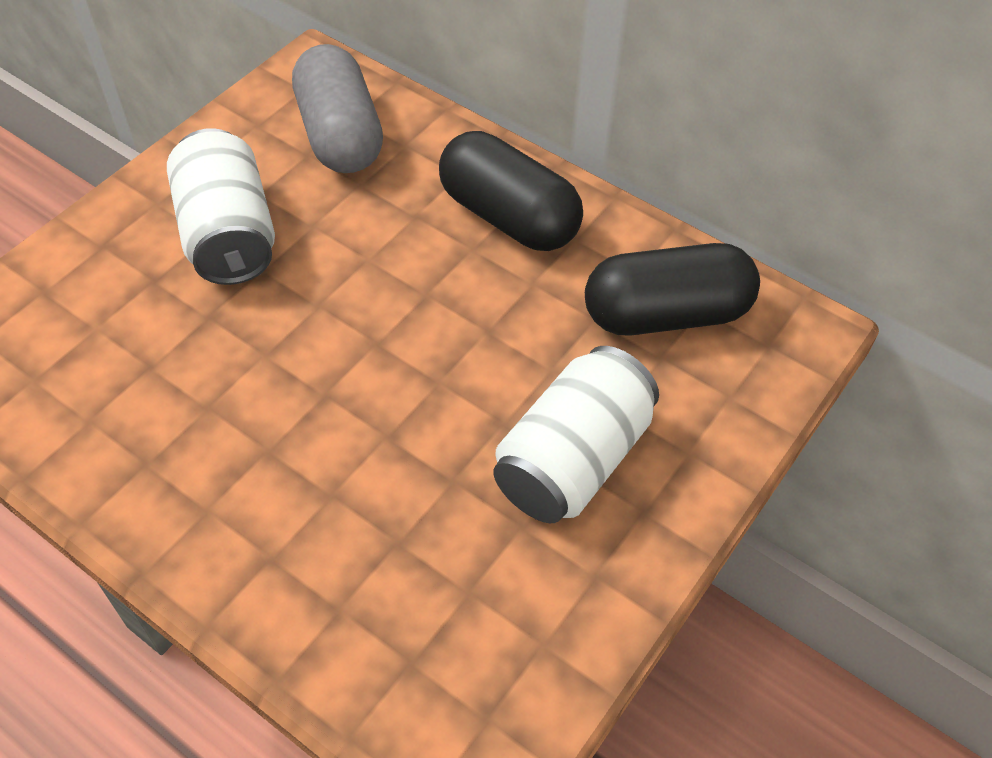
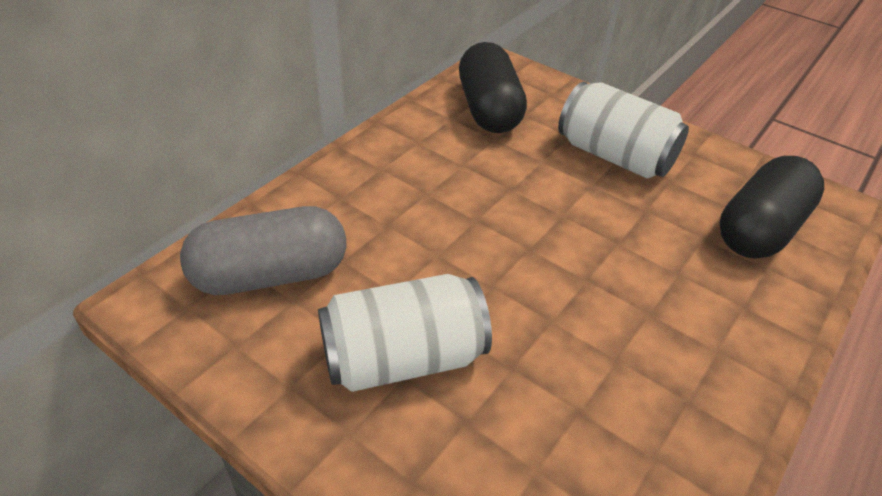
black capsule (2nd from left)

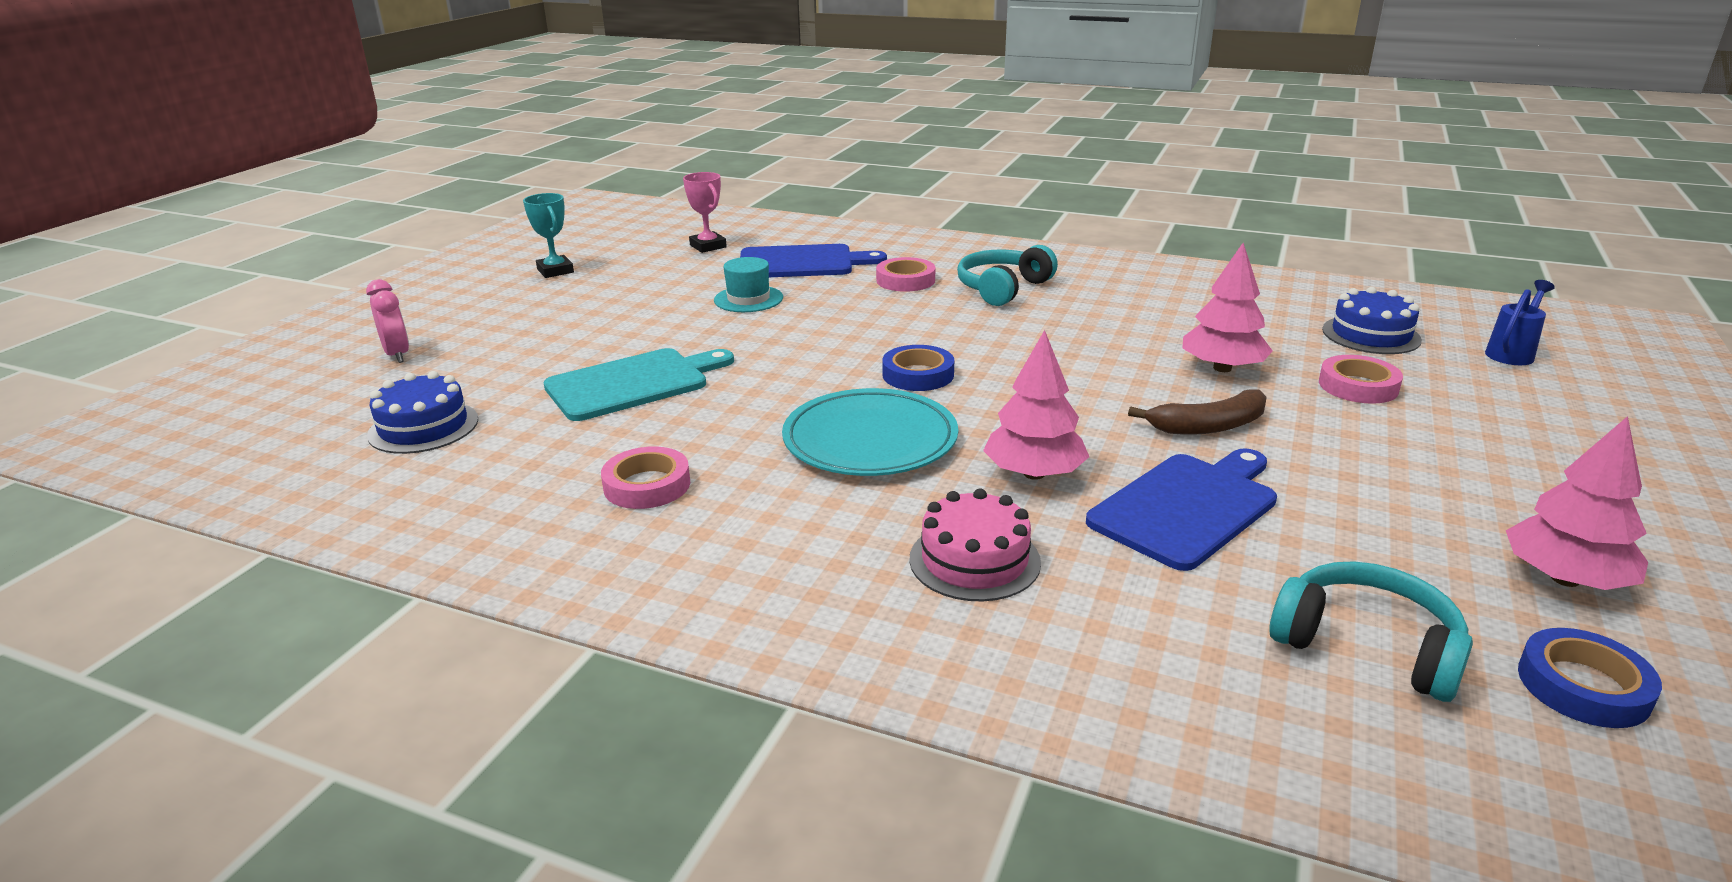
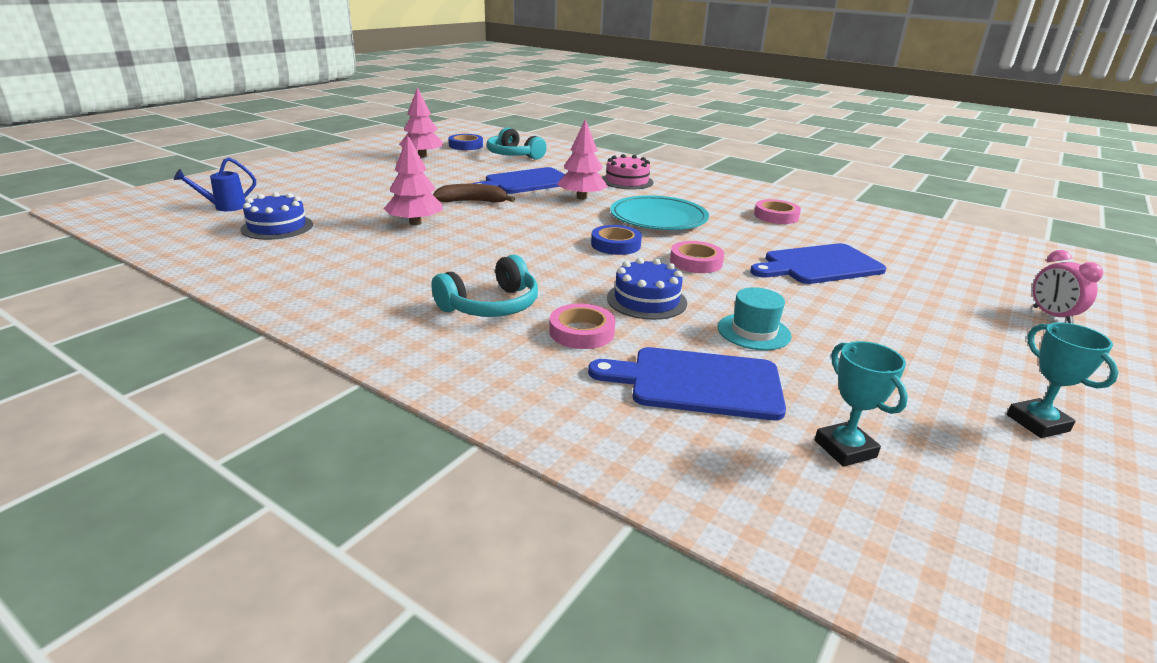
blue cake (2nd from left)
blue cutting board (3rd from left)
turquoise trophy (1st from left)
pink tape (2nd from left)

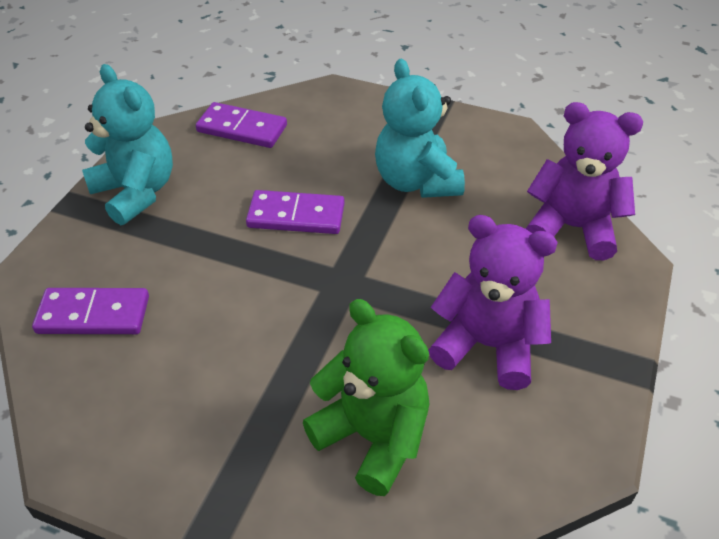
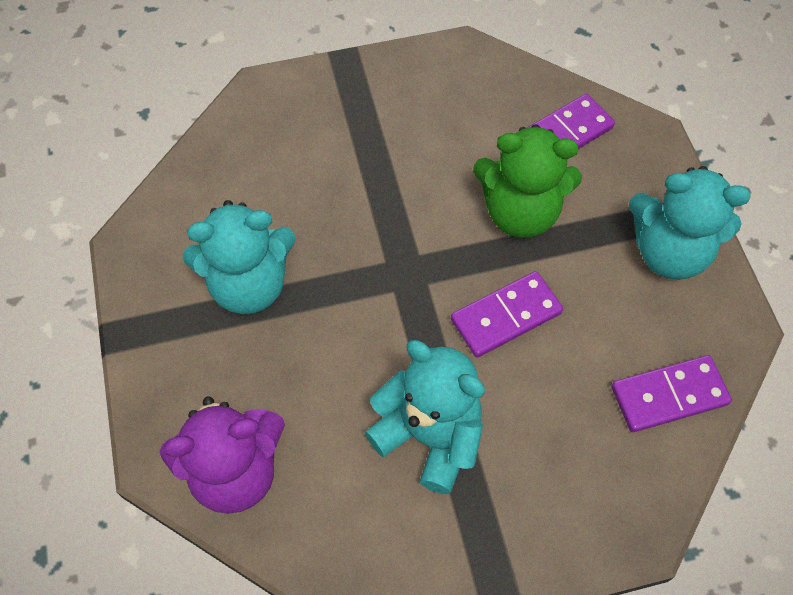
green teddy bear
turquoise teddy bear (1st from left)

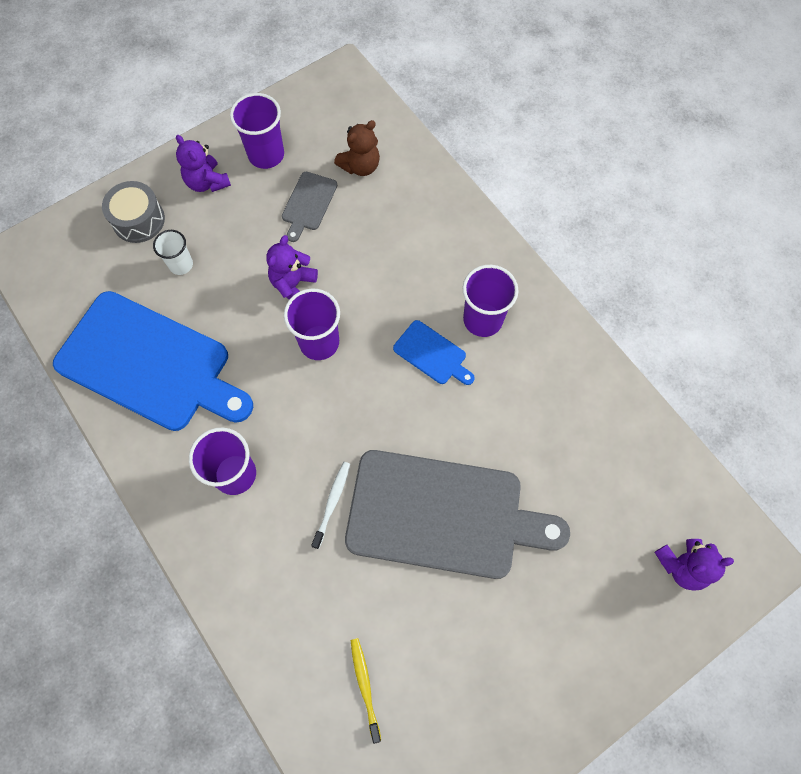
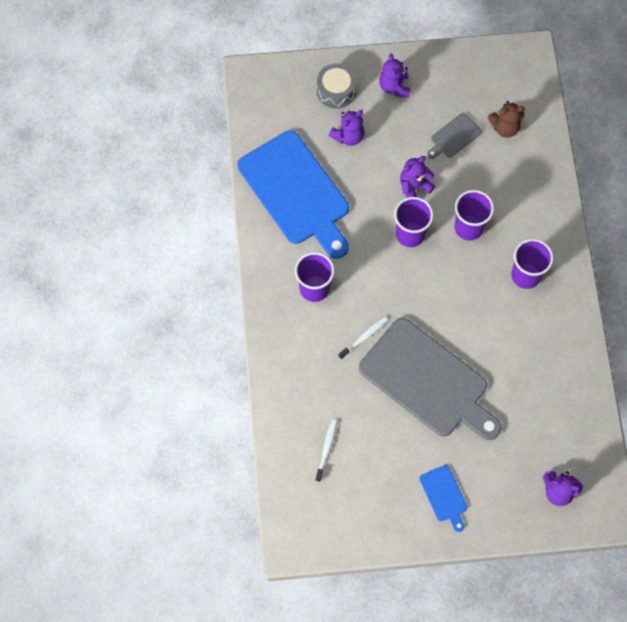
purple teddy bear (1st from left)
purple cup (3rd from left)
white toothbrush (1st from left)
blue cutting board (2nd from left)

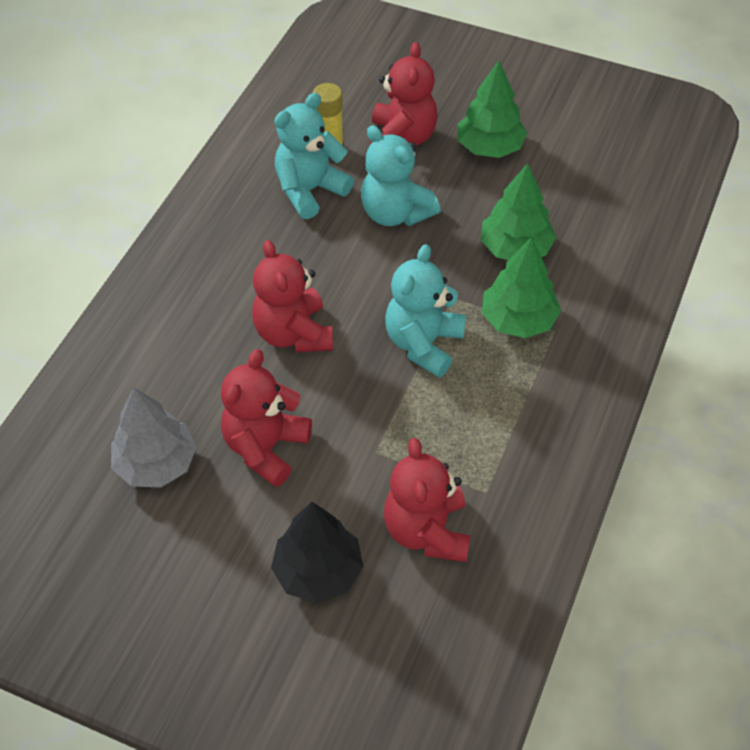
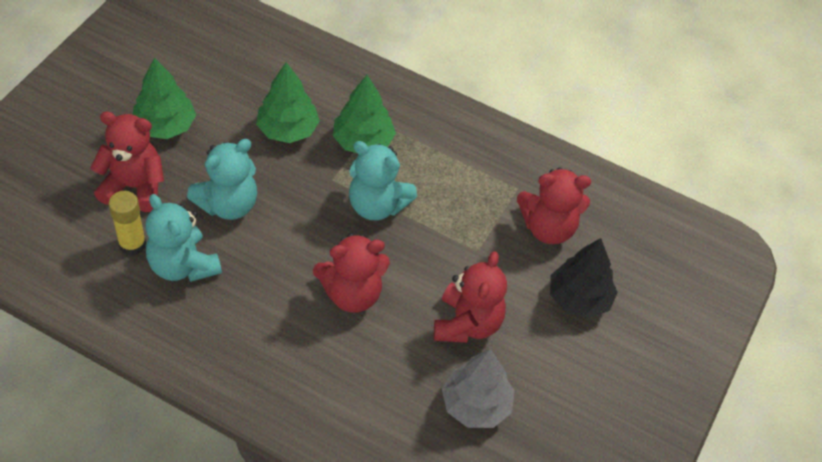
red teddy bear (3rd from left)

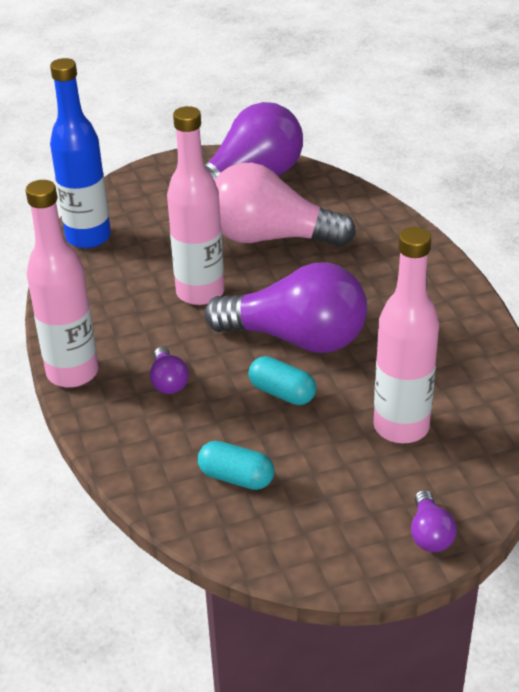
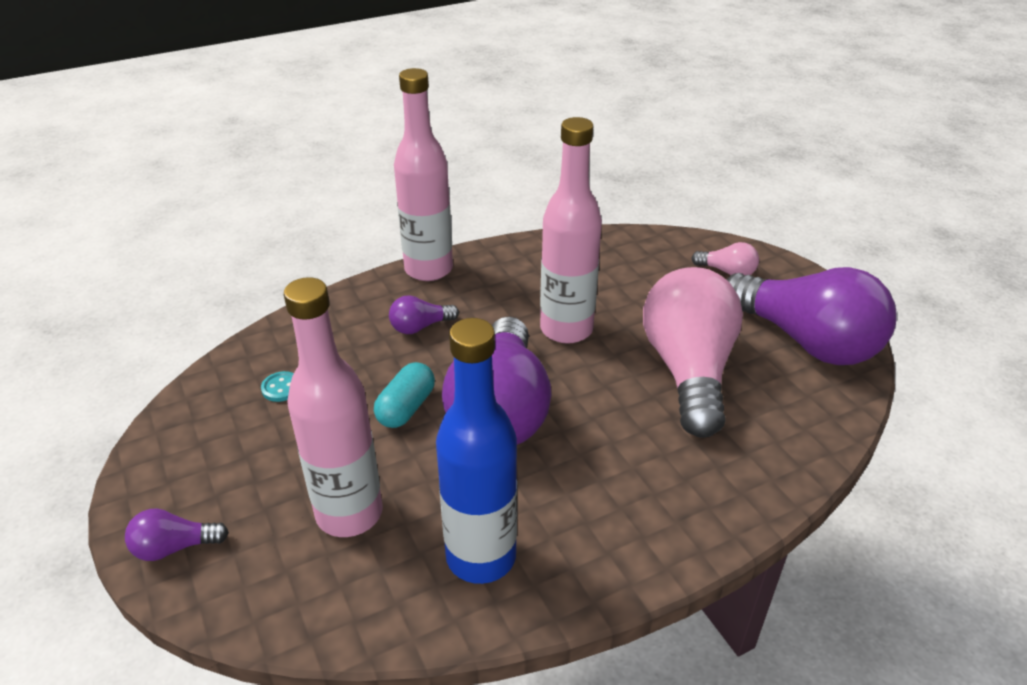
blue bottle
turquoise button
pink light bulb (2nd from left)

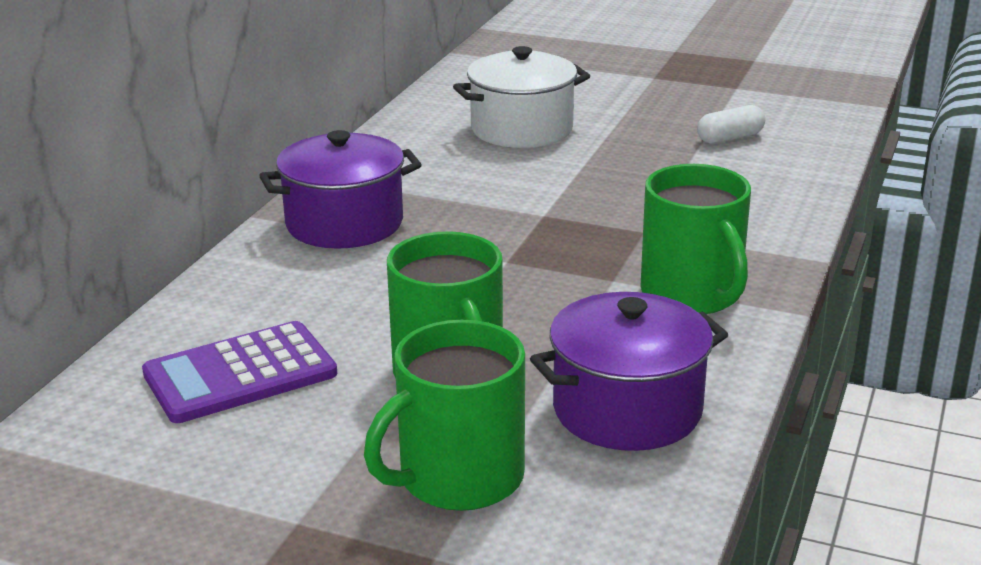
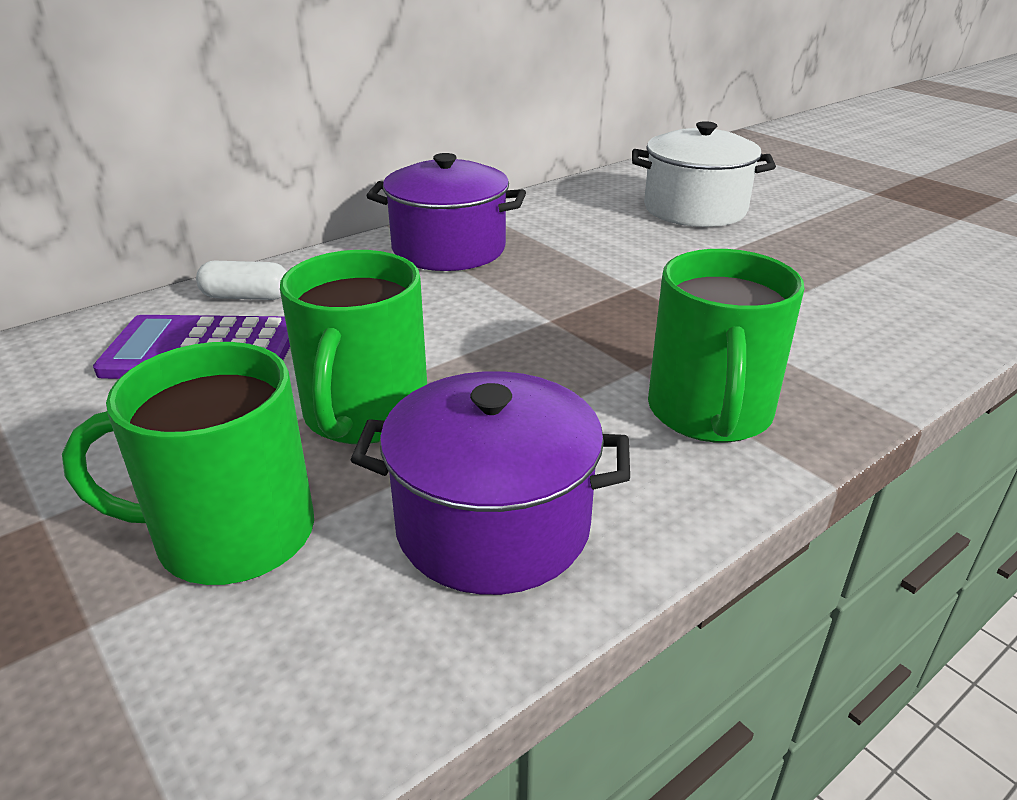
white capsule

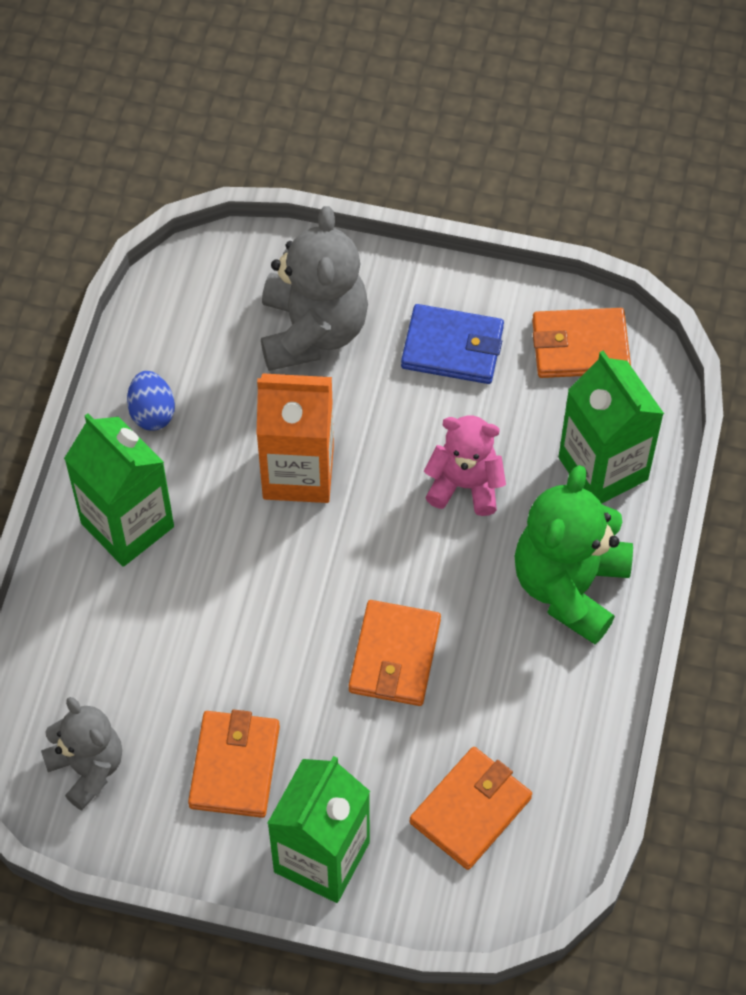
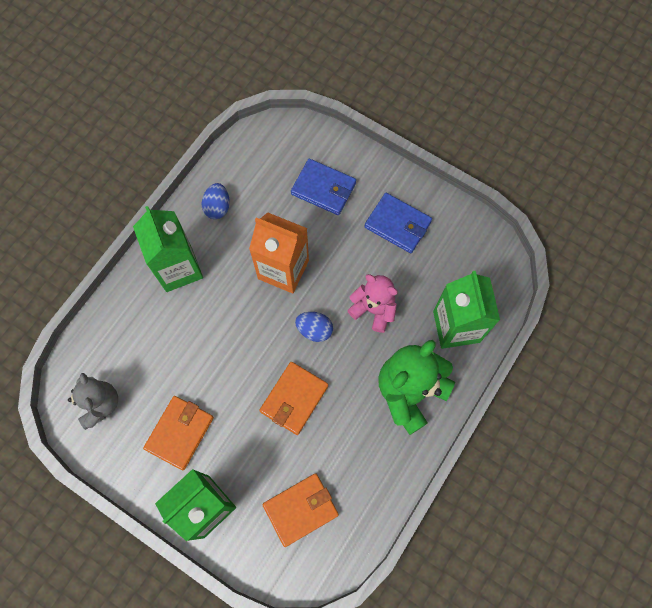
blue wallet (1st from left)
orange wallet (4th from left in the first image)
blue egg (2nd from left)

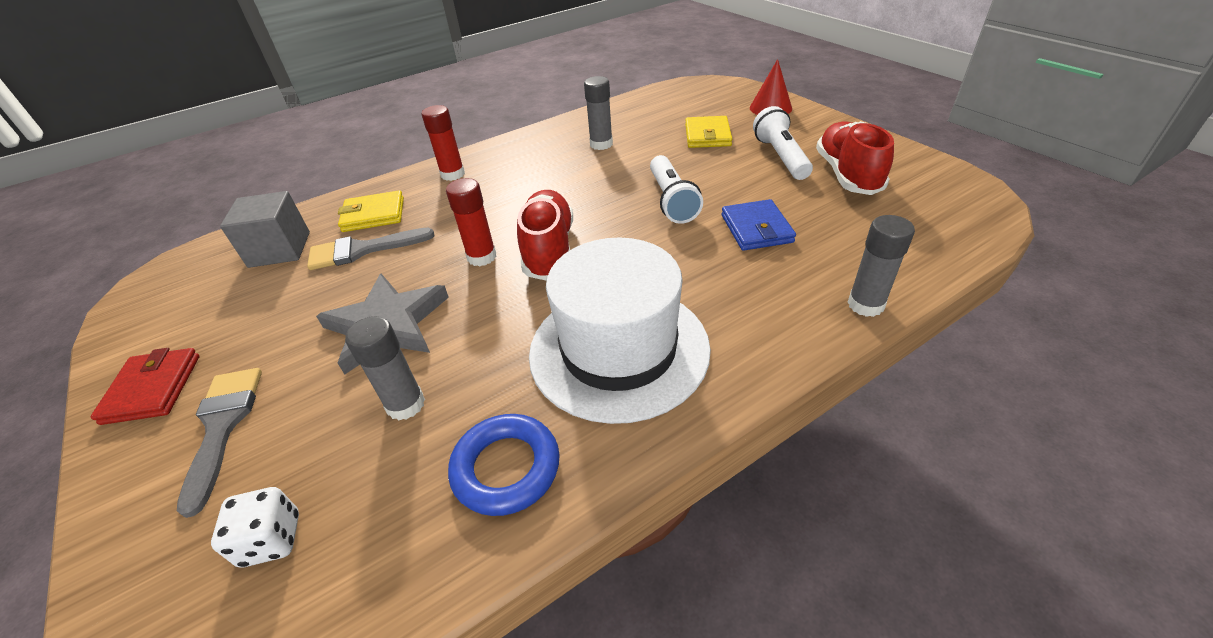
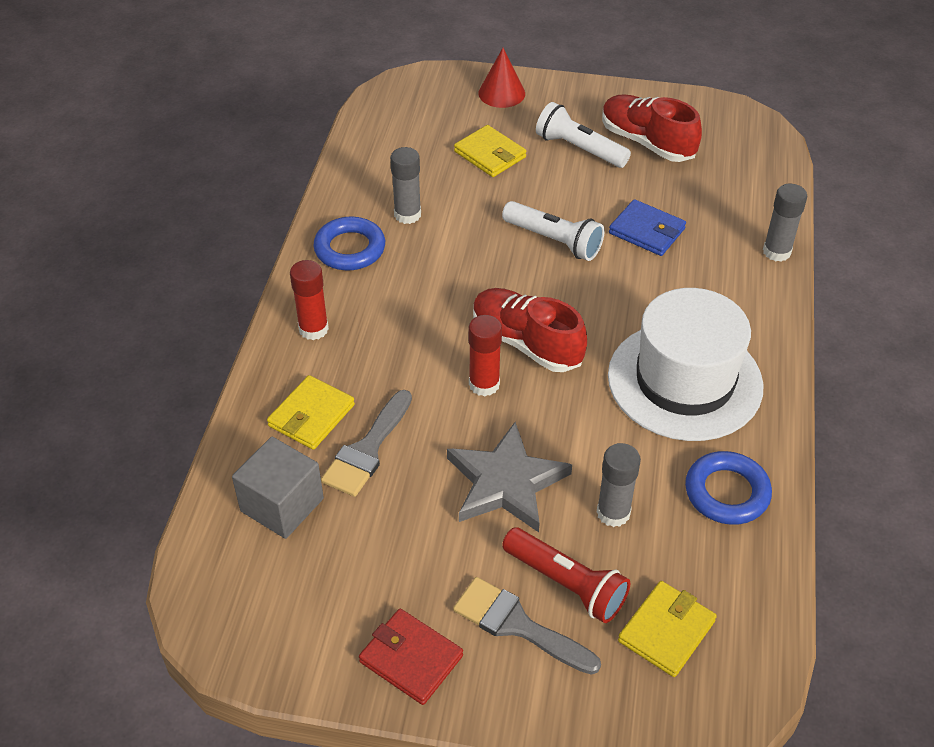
yellow wallet (3rd from left)
blue ring (1st from left)
red flashlight

